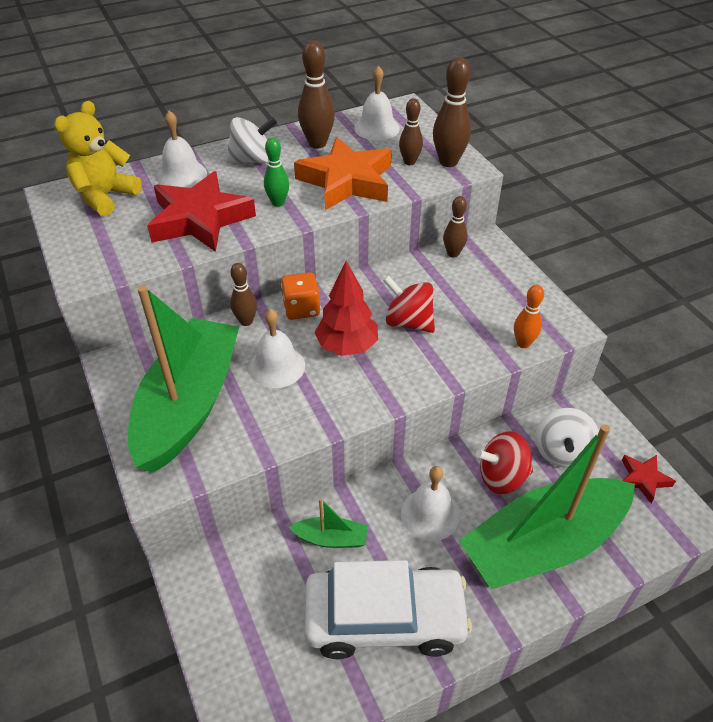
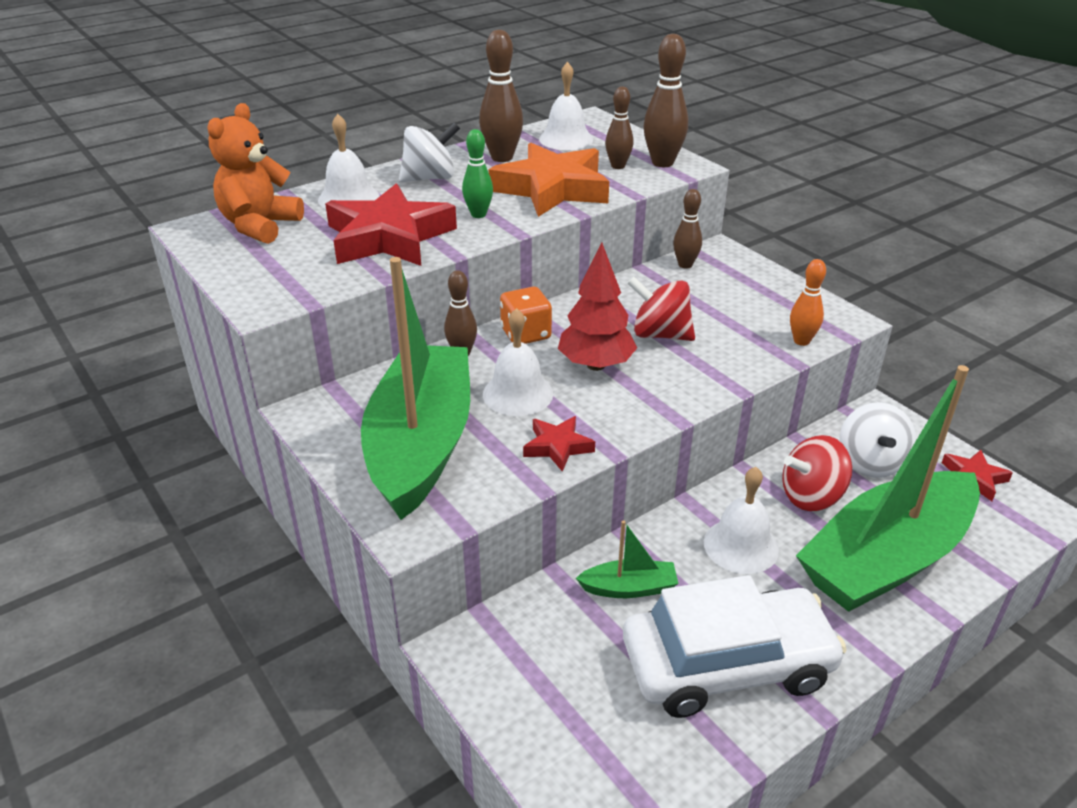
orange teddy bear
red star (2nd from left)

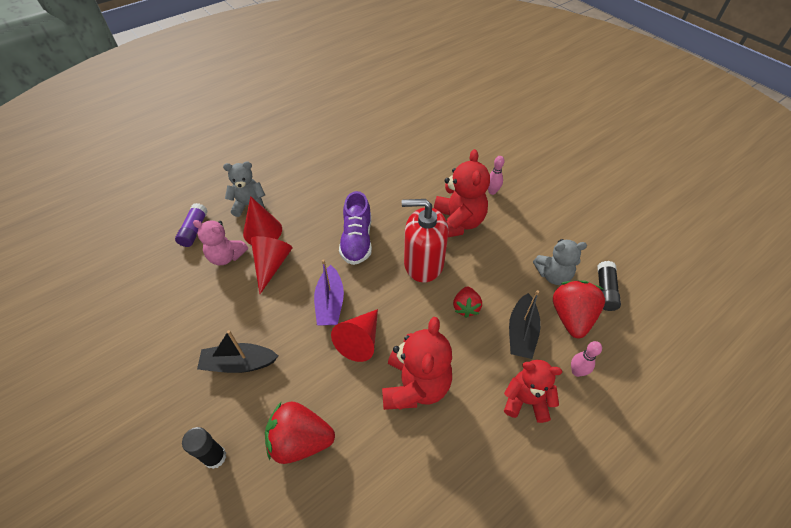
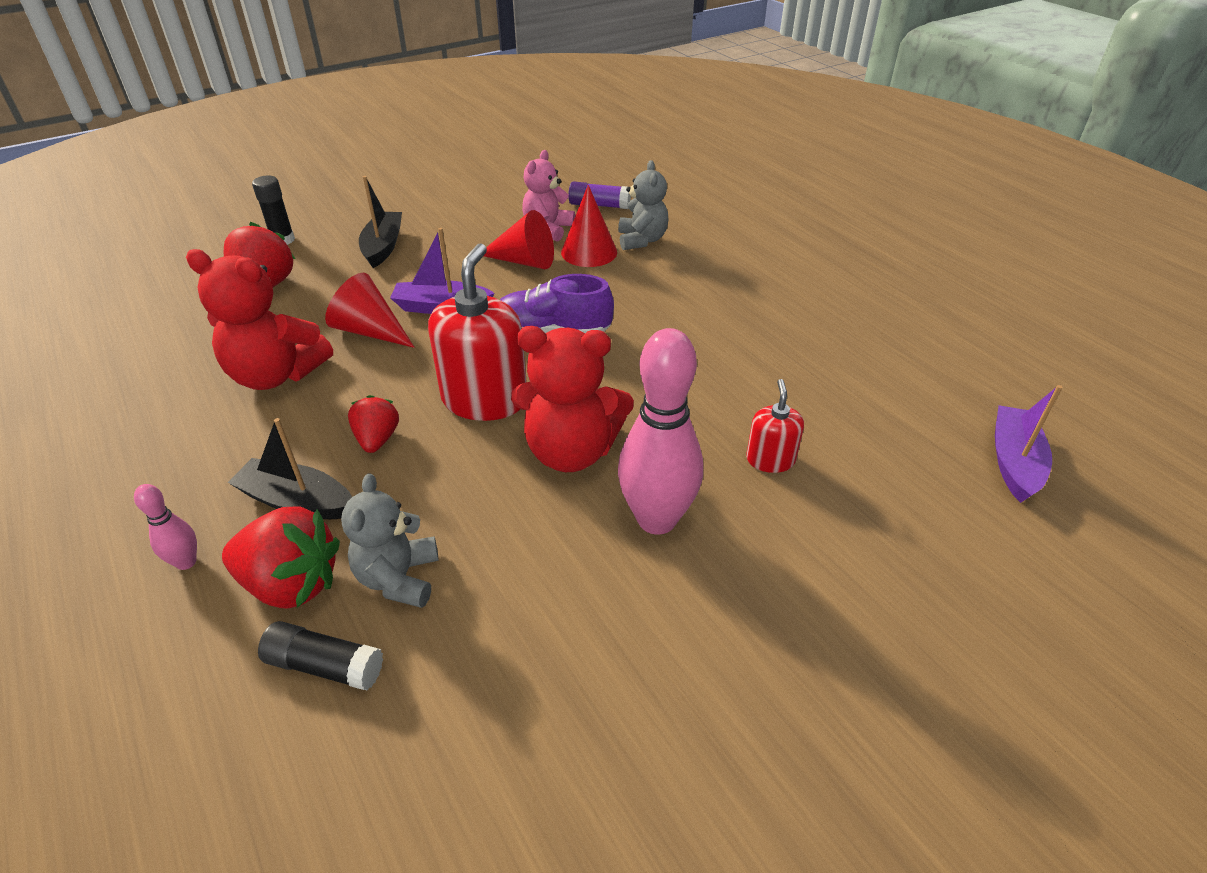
red strawberry (3rd from left)
pink bowling pin (2nd from left)
red teddy bear (3rd from left in the first image)
red soap dispenser (2nd from left)
purple boat (2nd from left)

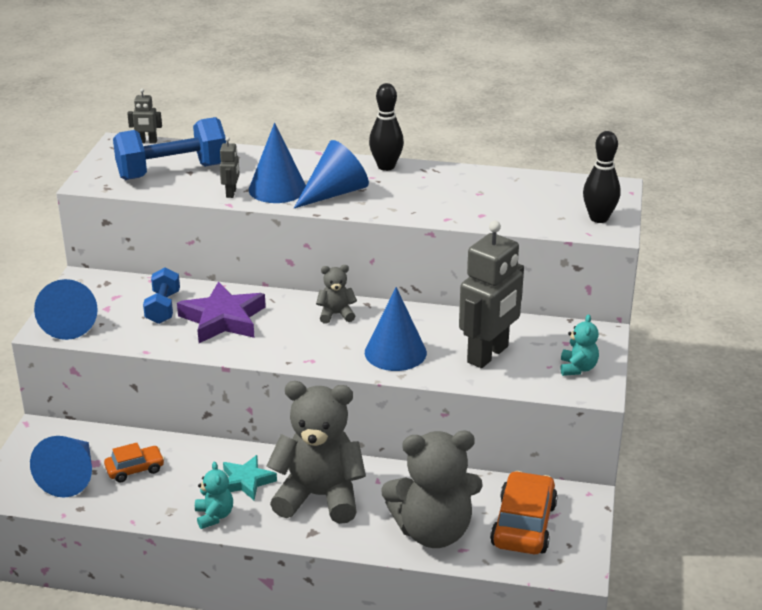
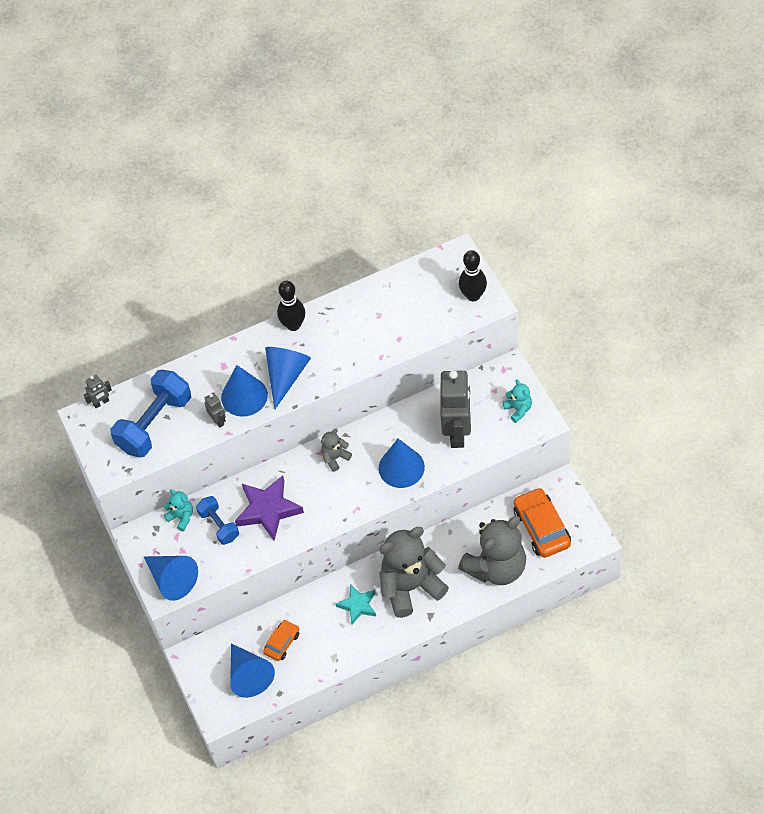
turquoise teddy bear (1st from left)

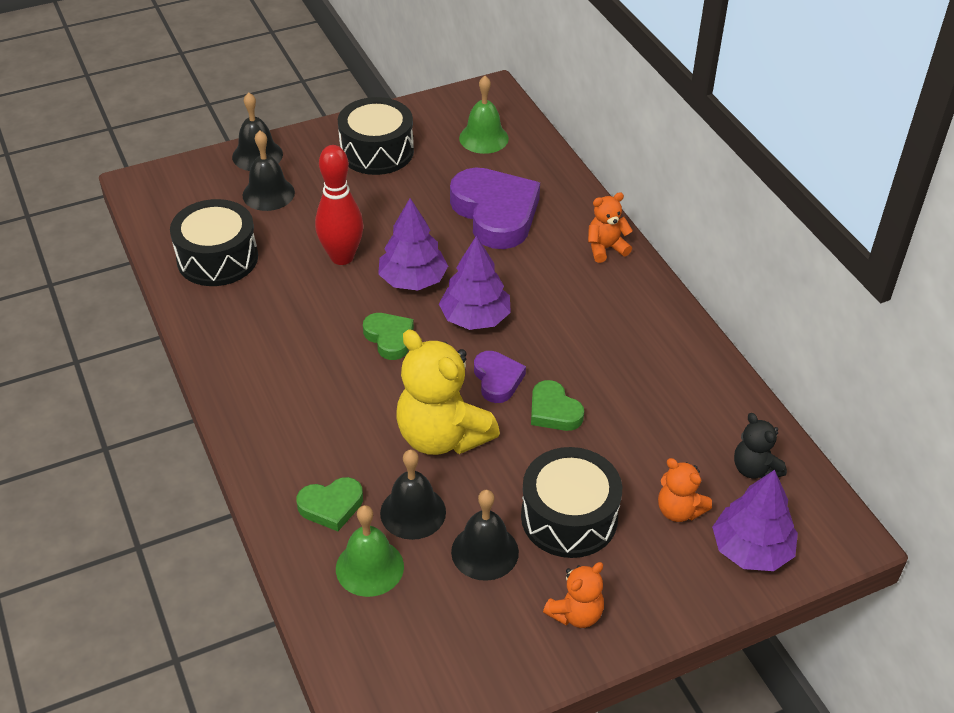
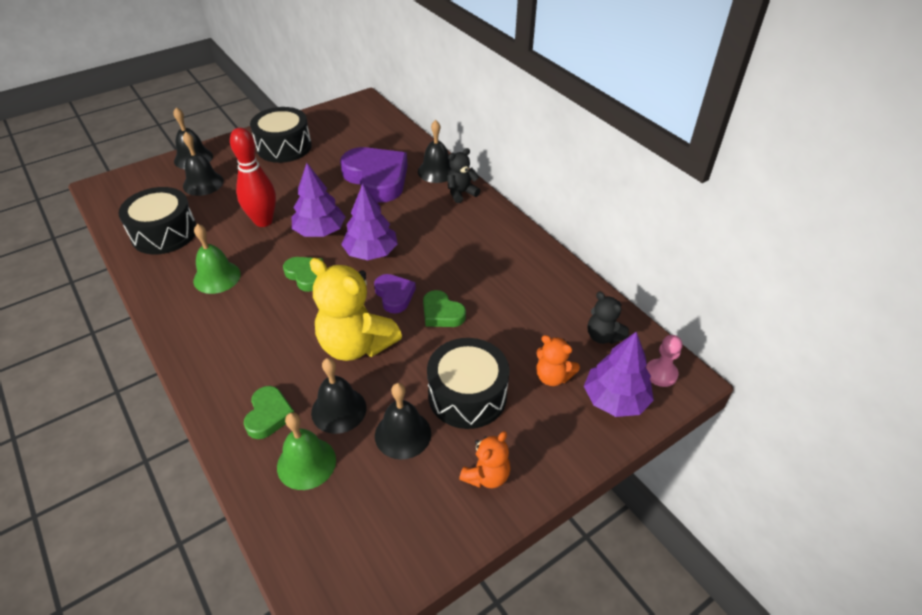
green heart (1st from left)
green bell (1st from left)
black teddy bear (1st from left)
black bell (5th from left)
pink pawn

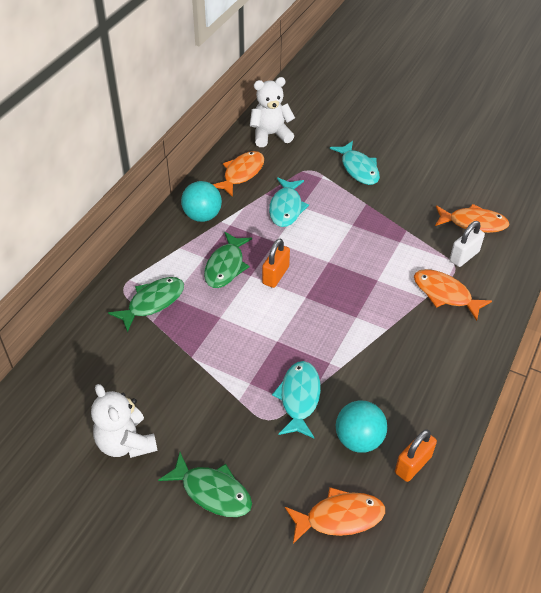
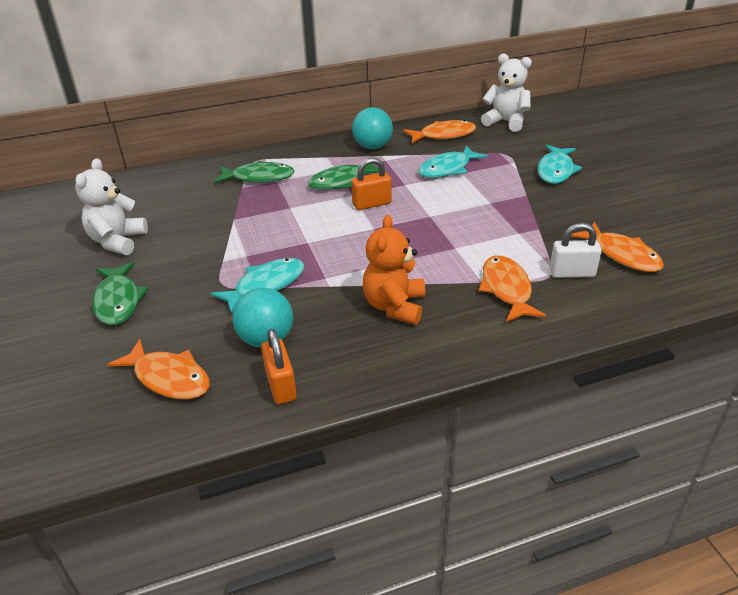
orange padlock (1st from left)
orange teddy bear

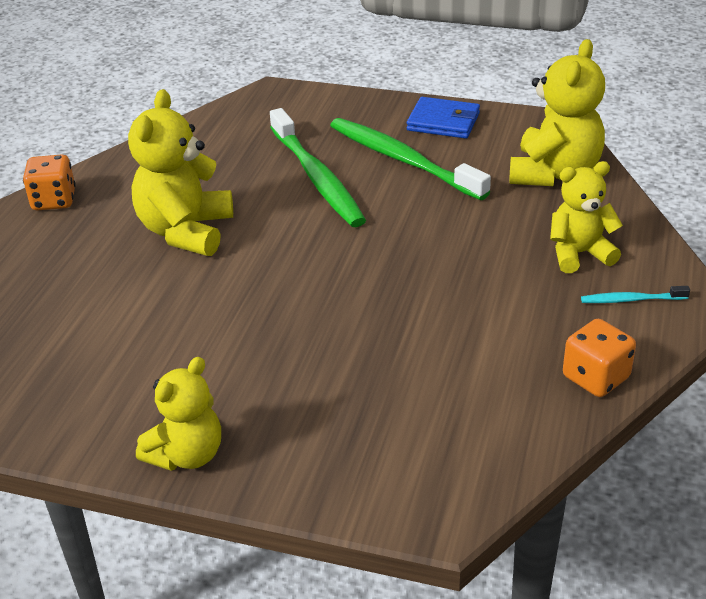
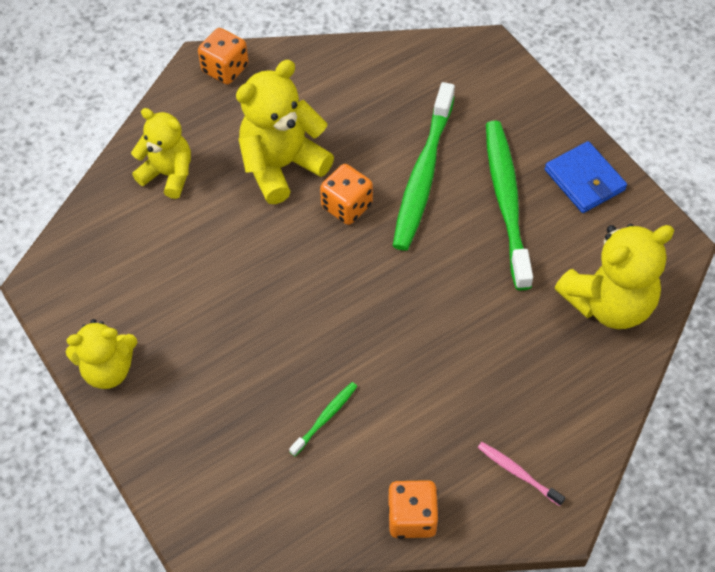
yellow teddy bear (2nd from left)
pink toothbrush
green toothbrush (1st from left)
orange dice (2nd from left)

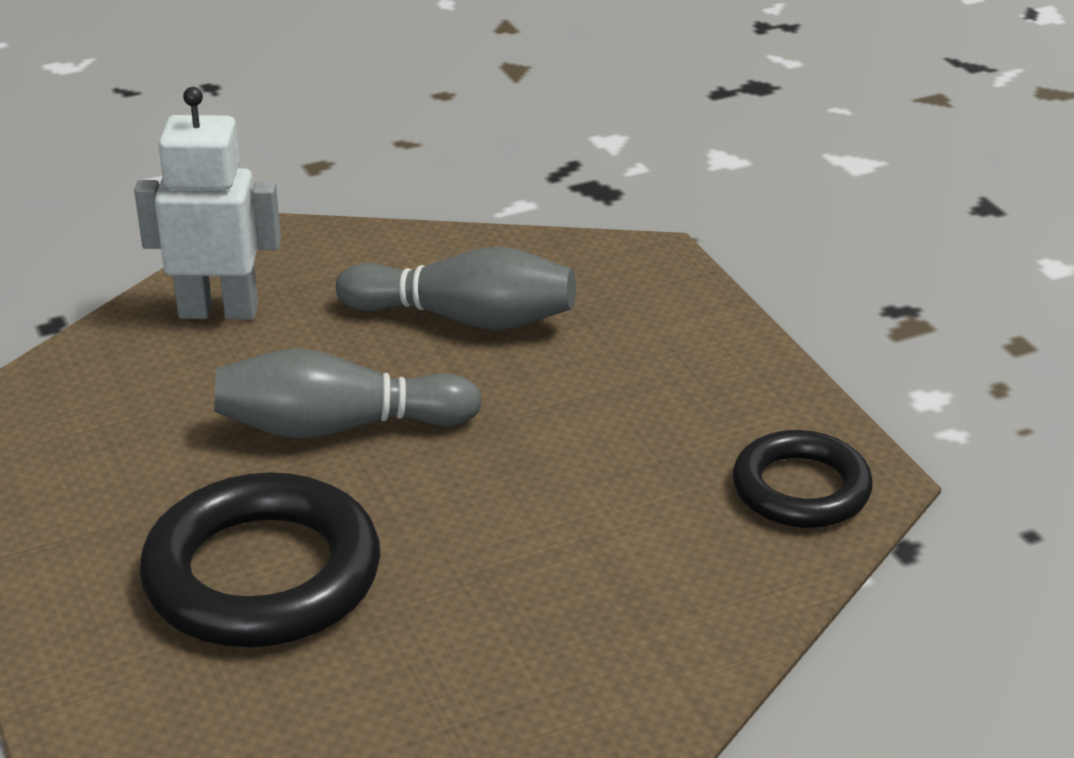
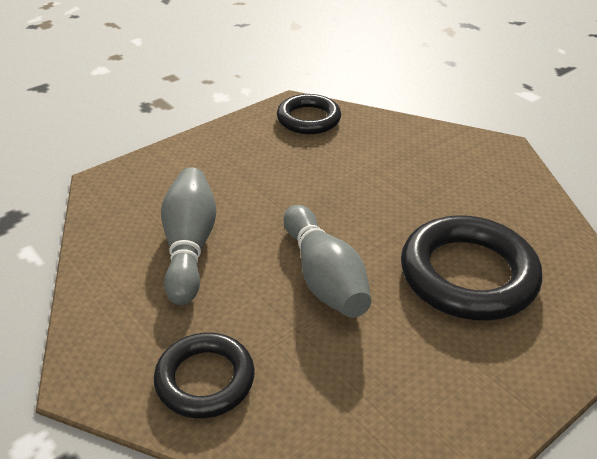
black ring (1st from left)

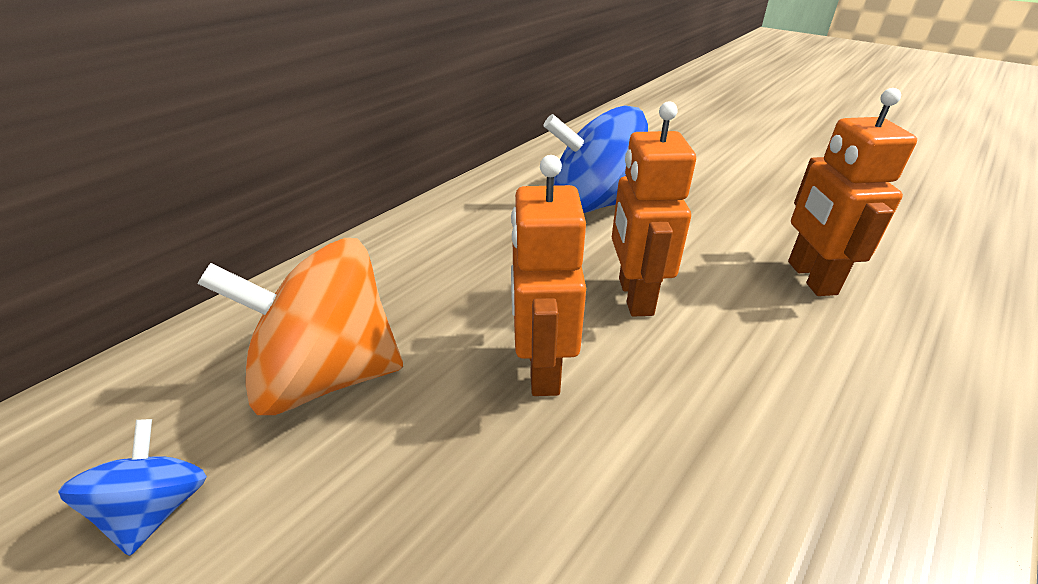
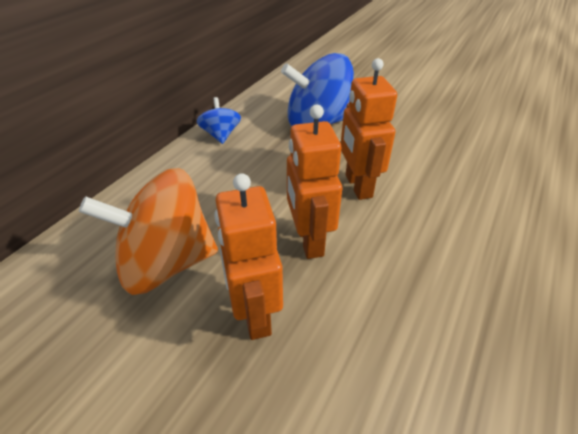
blue spinning top (1st from left)
orange robot (1st from left)

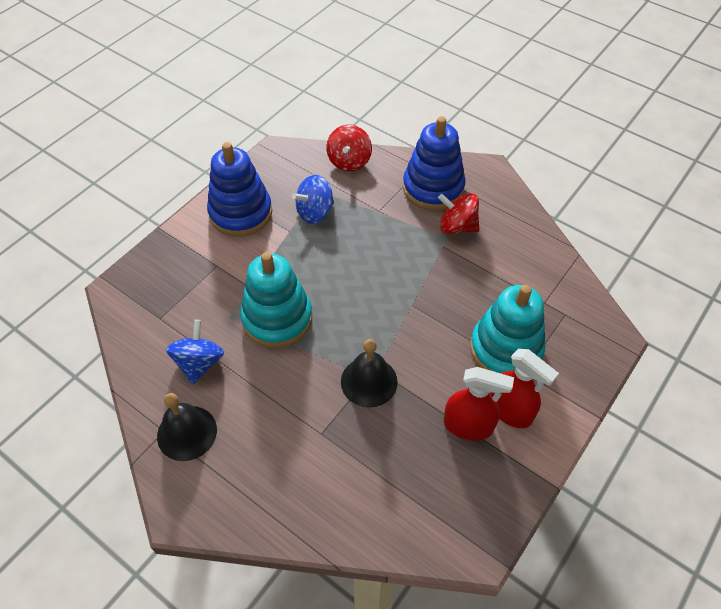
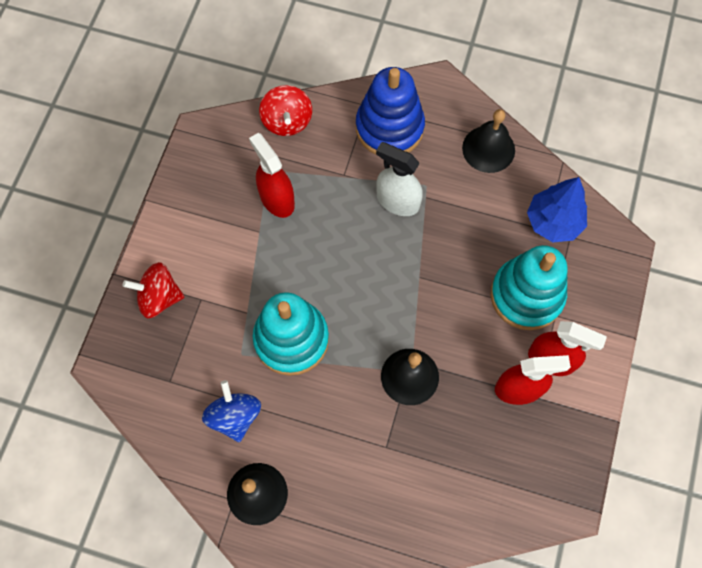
blue stacking toy (1st from left in the first image)
red spray bottle (1st from left)
red spinning top (1st from left)
white spray bottle
black bell (3rd from left)
blue tree

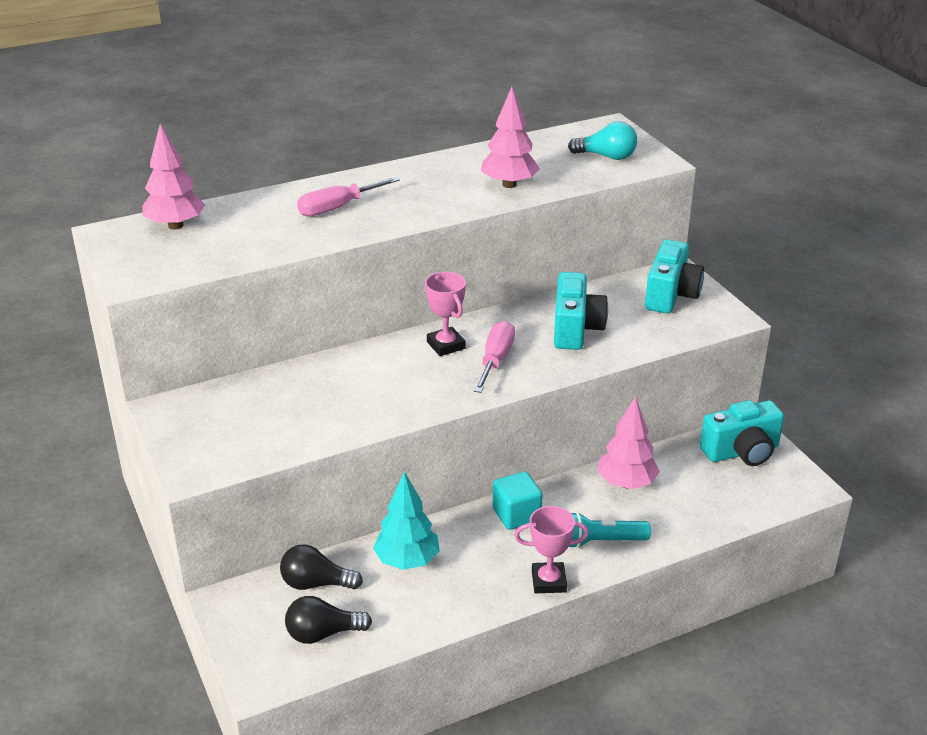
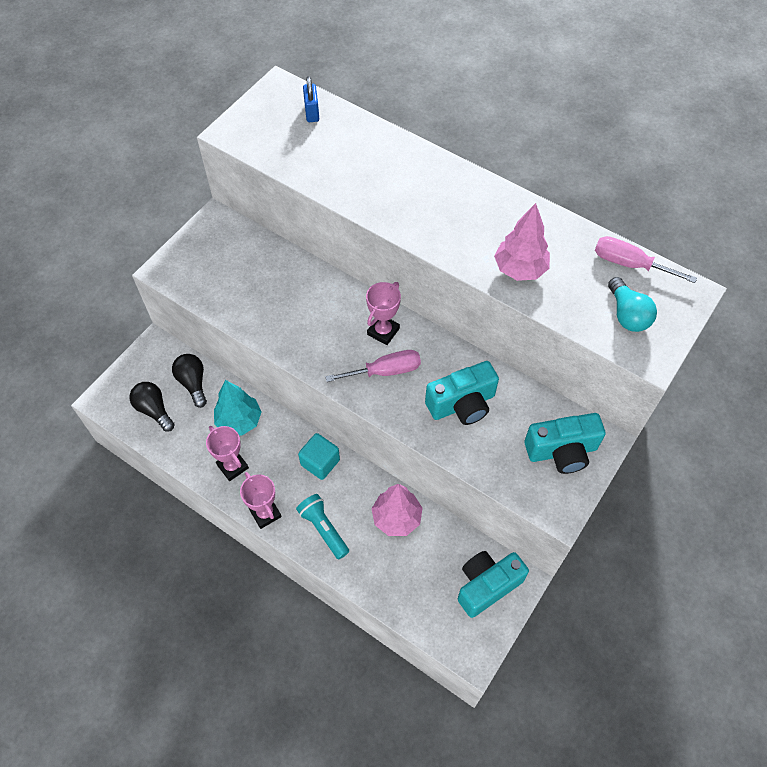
blue padlock
pink screwdriver (2nd from left)
turquoise camera (2nd from left)
pink trophy (1st from left)

